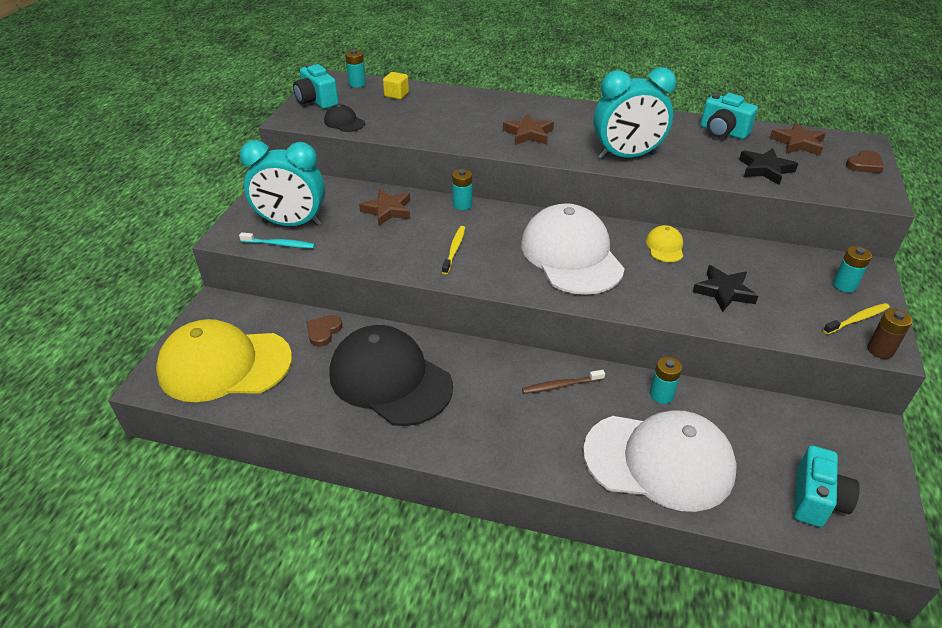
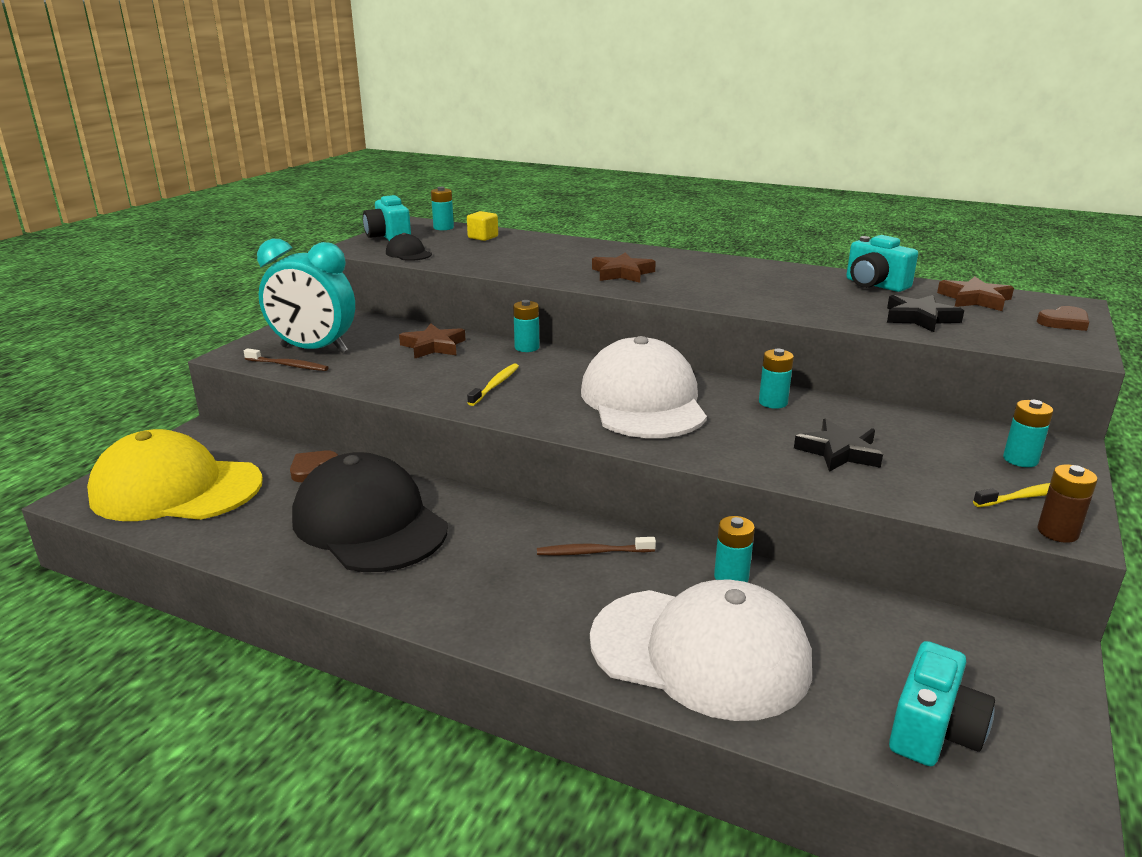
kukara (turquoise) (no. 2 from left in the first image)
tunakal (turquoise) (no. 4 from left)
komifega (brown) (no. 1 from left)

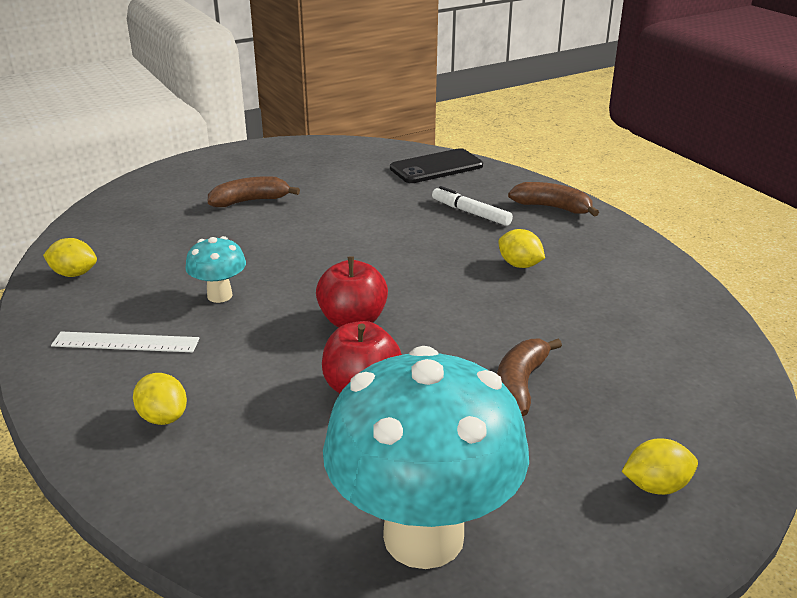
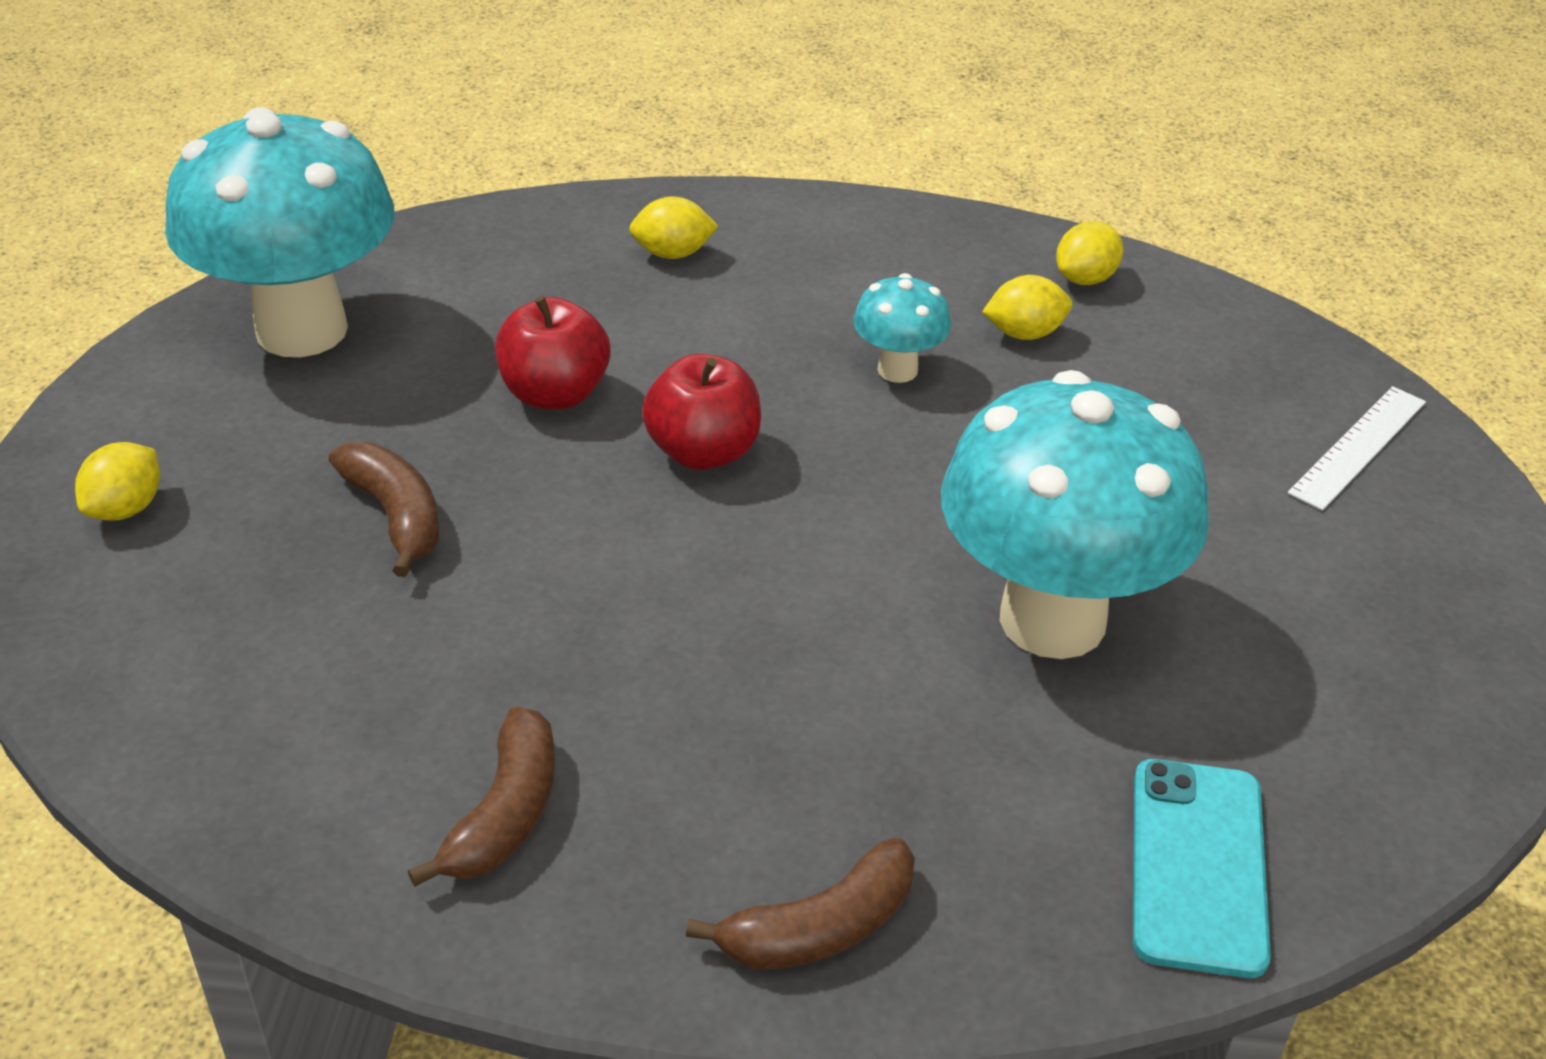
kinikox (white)
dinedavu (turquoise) (no. 3 from left)
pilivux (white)
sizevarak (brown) (no. 2 from left)
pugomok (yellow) (no. 3 from left)
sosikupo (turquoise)

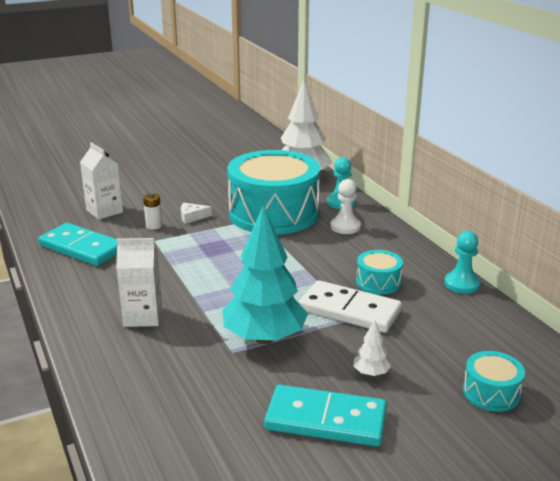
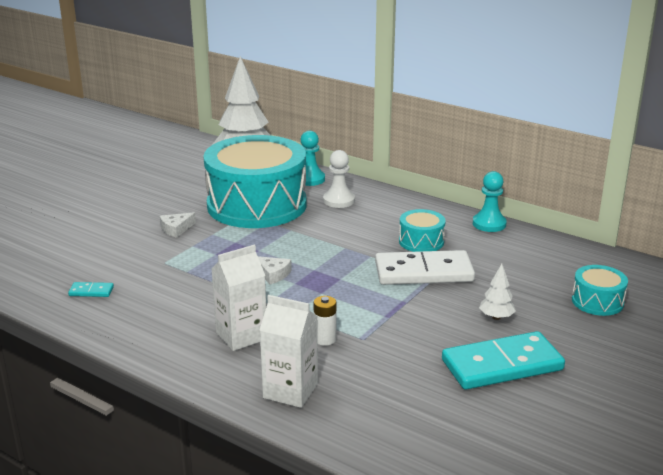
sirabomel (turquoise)
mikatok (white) (no. 2 from left)
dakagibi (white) (no. 2 from left)
tunakal (white)
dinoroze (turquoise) (no. 1 from left)

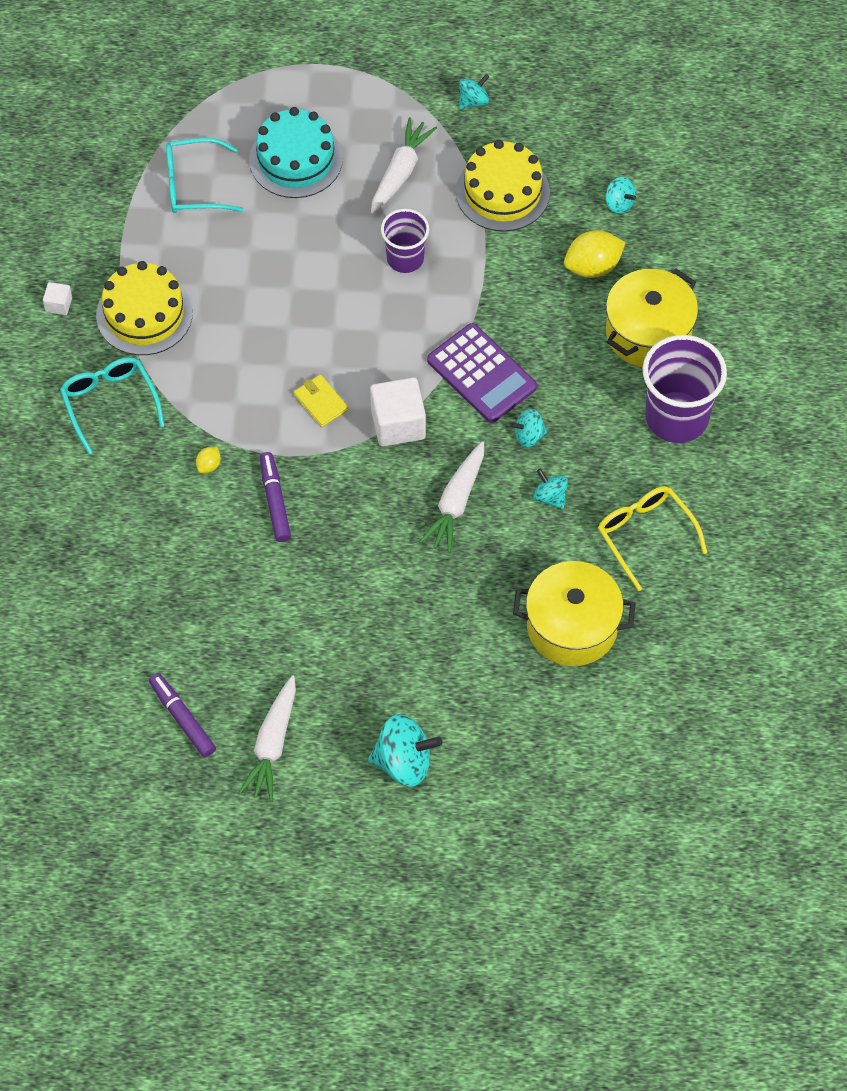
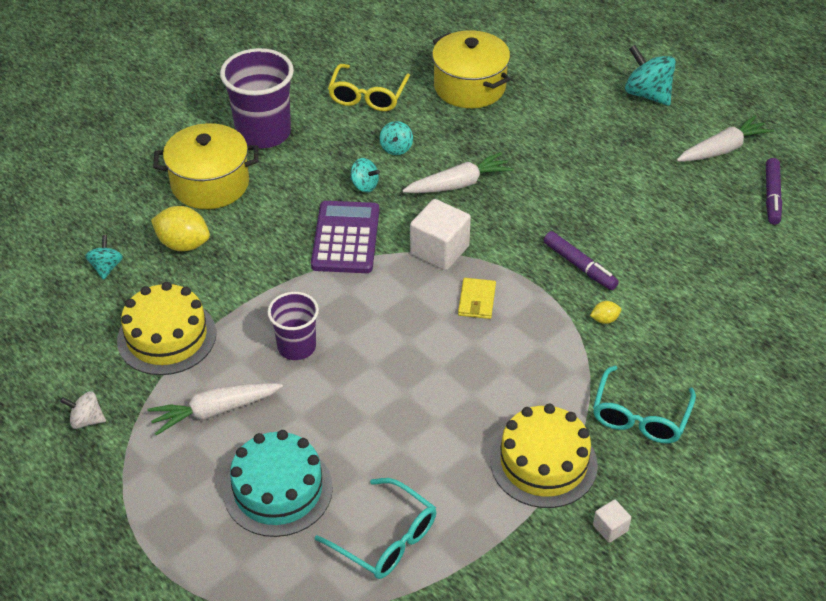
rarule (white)
kinikox (purple) (no. 1 from left)

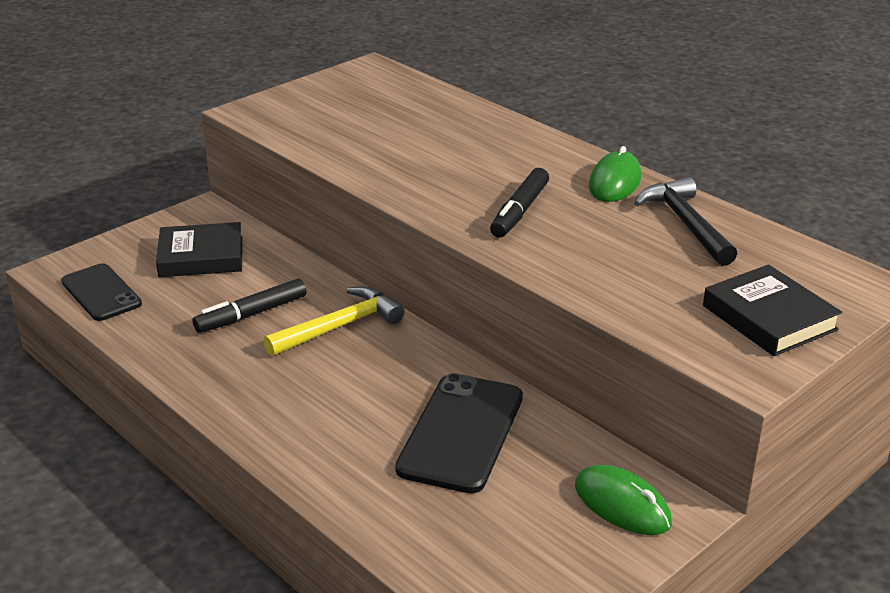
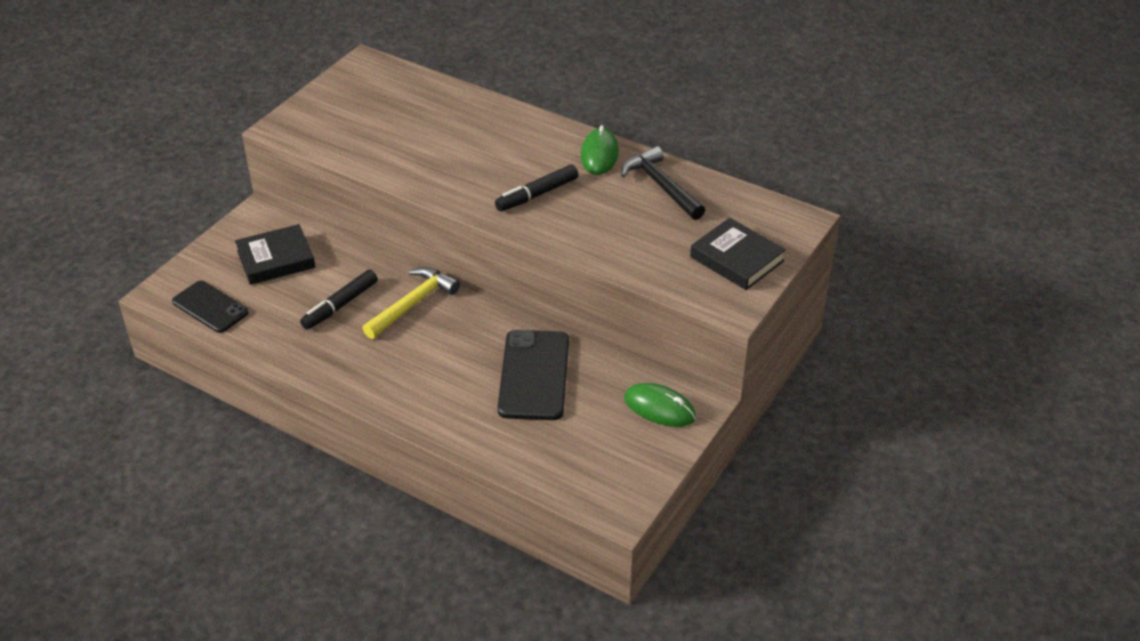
kinikox (black) (no. 2 from left)

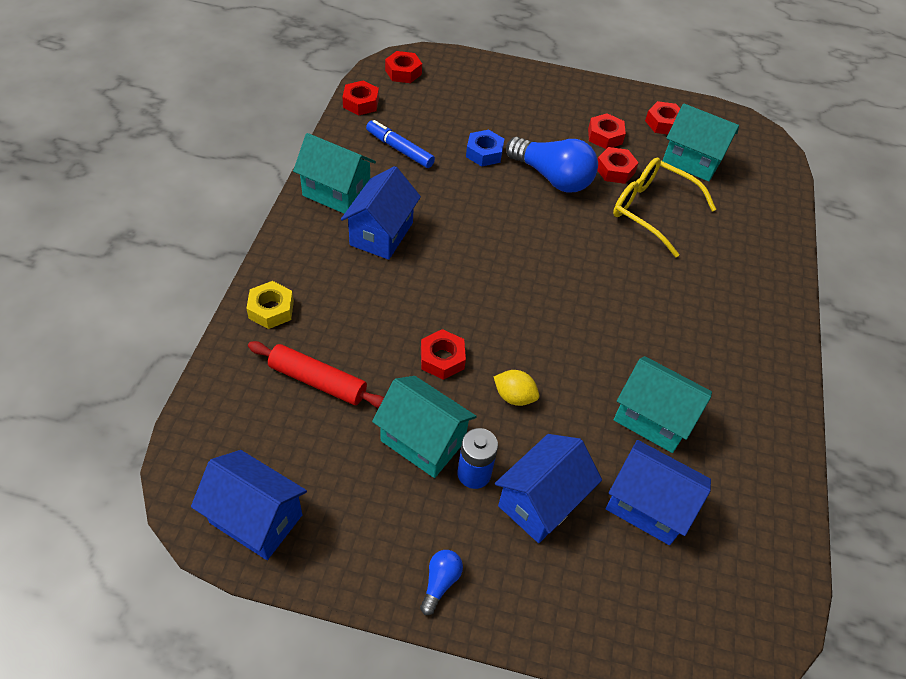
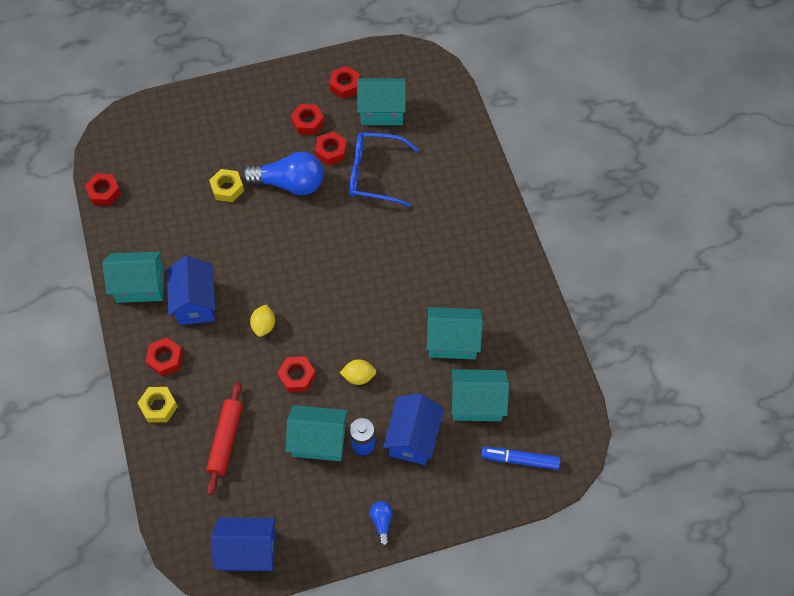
pugomok (yellow) (no. 1 from left)
kinikox (blue)
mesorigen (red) (no. 2 from left)
mesorigen (yellow) (no. 2 from left)
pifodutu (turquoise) (no. 5 from left)
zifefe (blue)
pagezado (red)

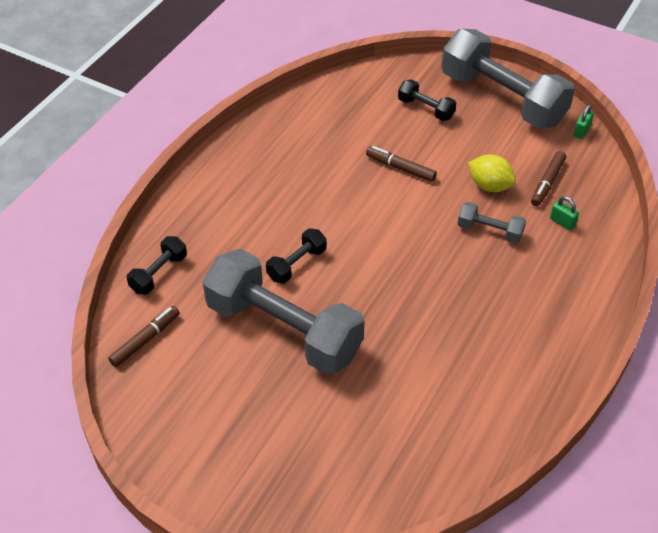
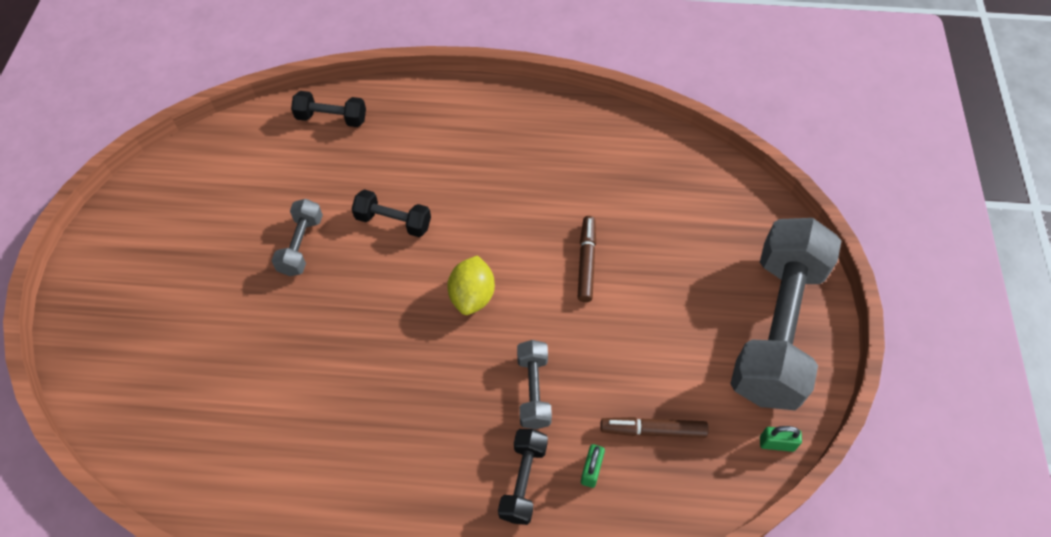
kinikox (brown) (no. 1 from left in the first image)
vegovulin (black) (no. 3 from left)
pugomok (yellow)
vegovulin (grey) (no. 1 from left)

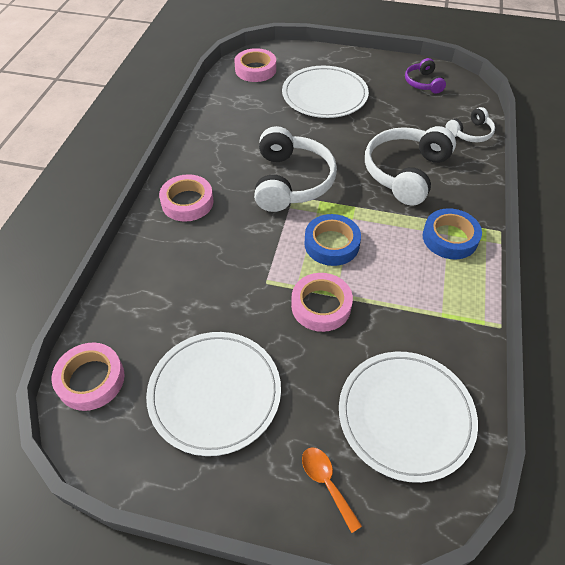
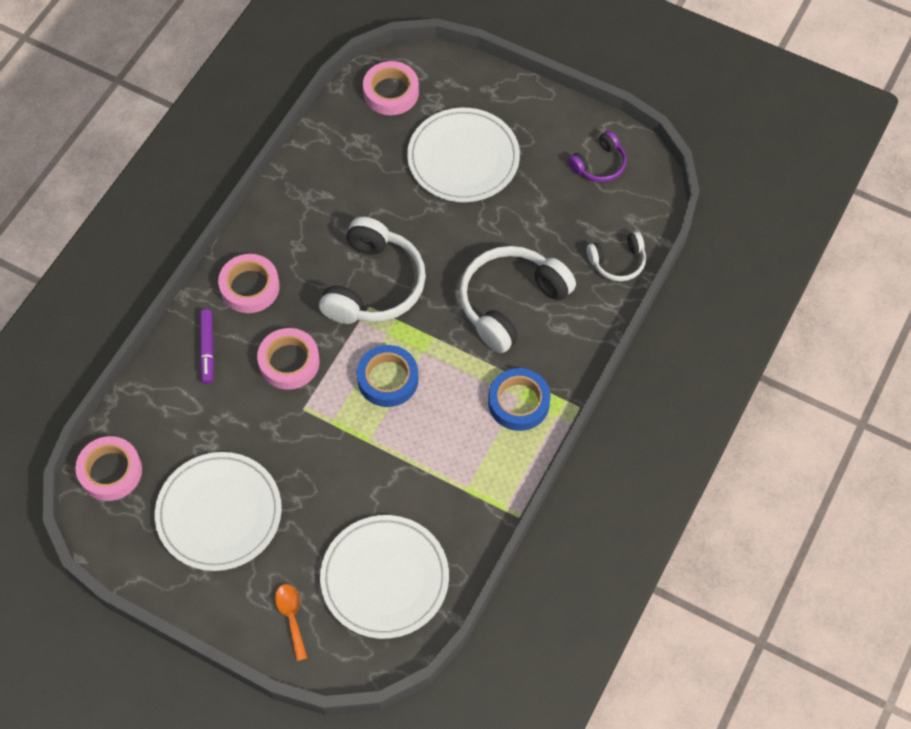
kinikox (purple)
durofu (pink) (no. 3 from left)
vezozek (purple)

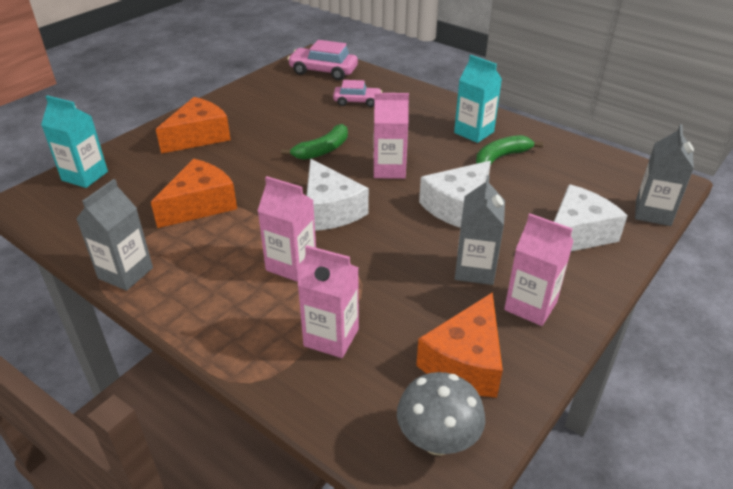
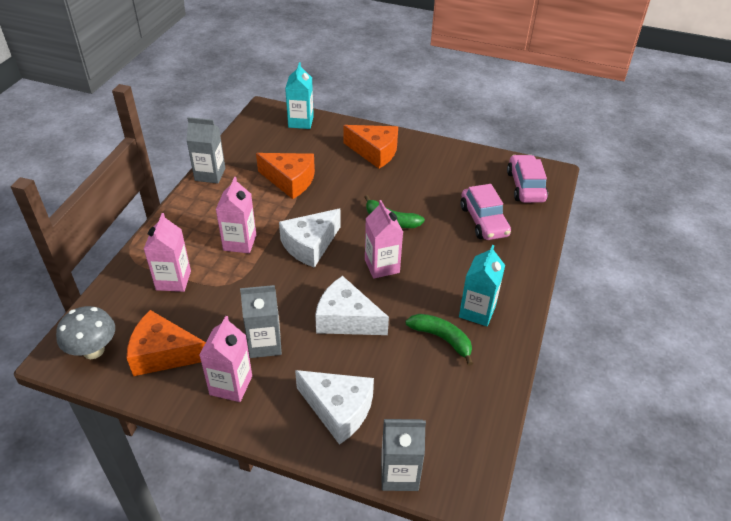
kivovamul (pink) (no. 1 from left)

